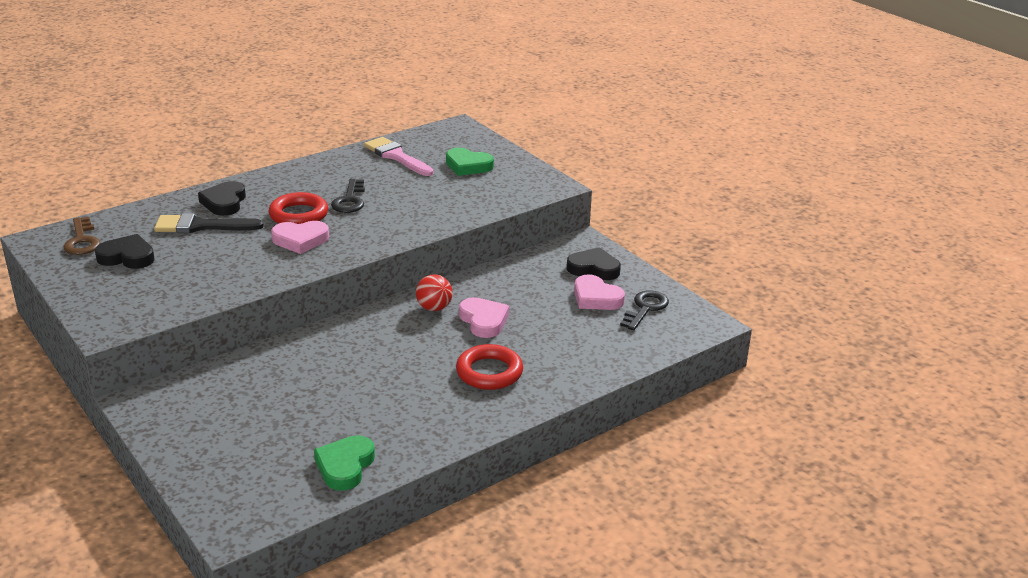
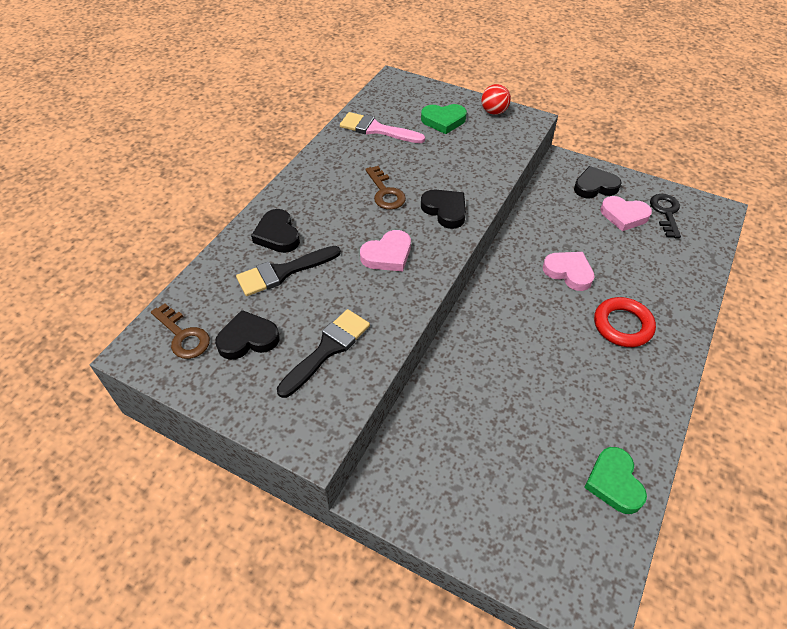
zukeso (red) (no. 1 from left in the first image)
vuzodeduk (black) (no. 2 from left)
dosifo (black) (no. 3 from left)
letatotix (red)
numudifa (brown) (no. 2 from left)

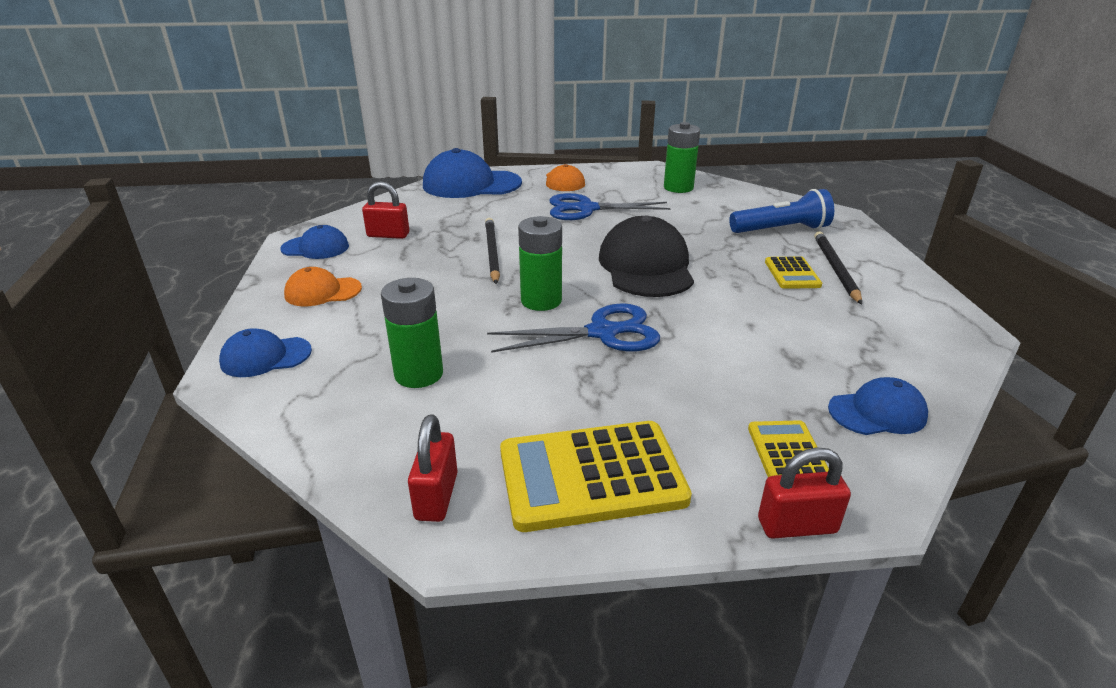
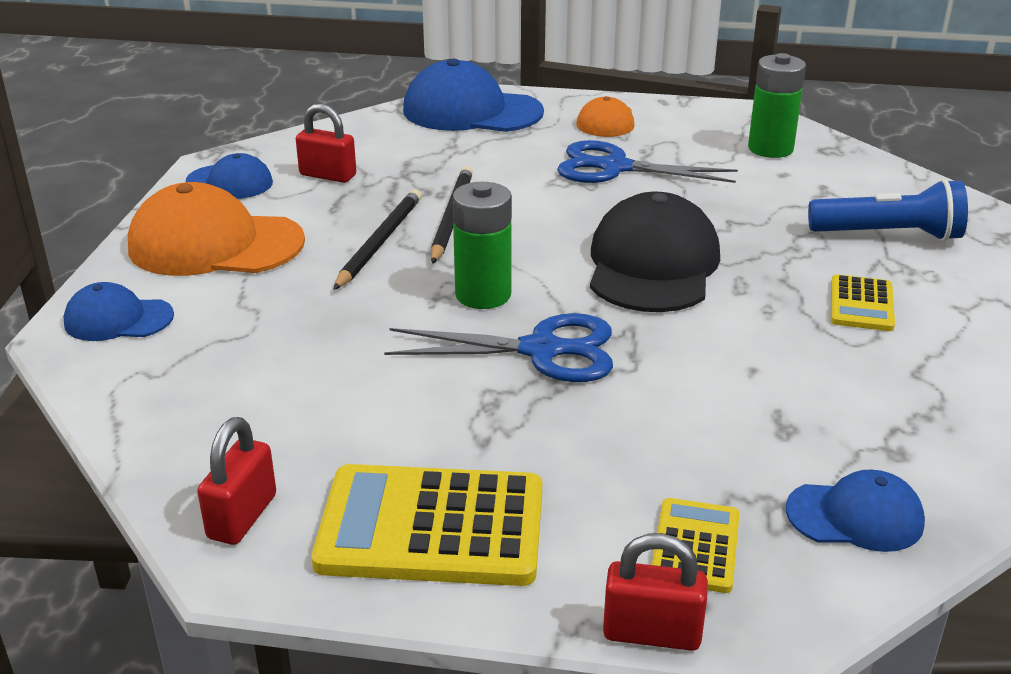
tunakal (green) (no. 1 from left in the first image)
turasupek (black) (no. 1 from left)
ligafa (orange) (no. 1 from left)

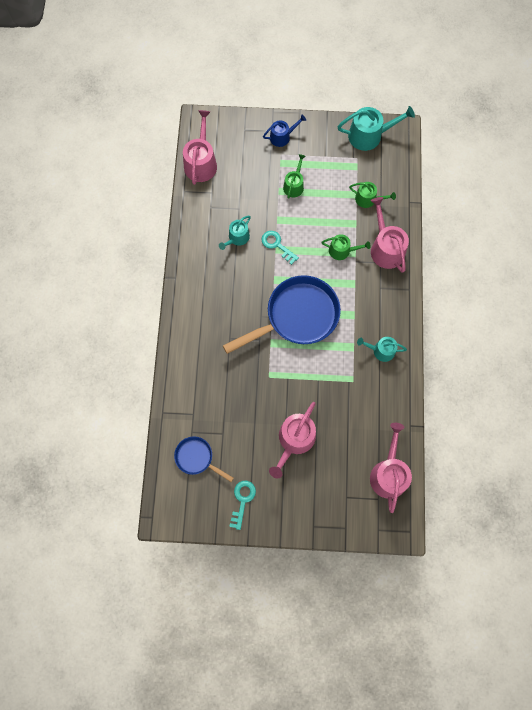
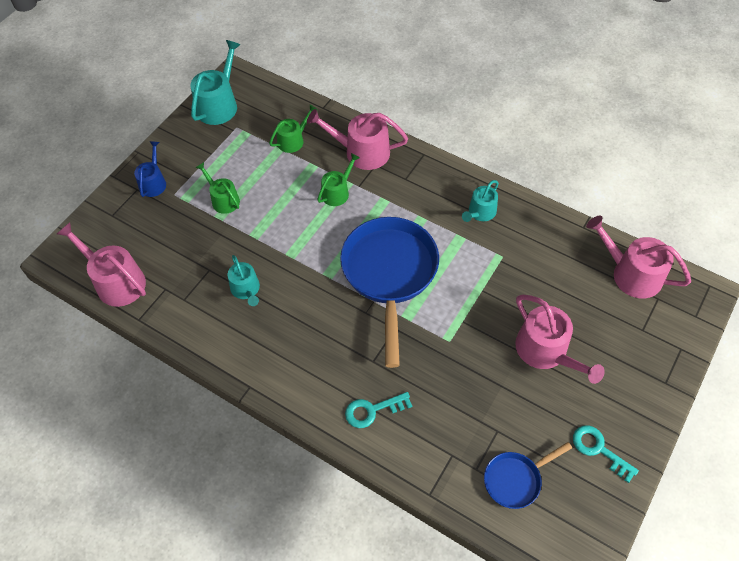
numudifa (turquoise) (no. 1 from left)

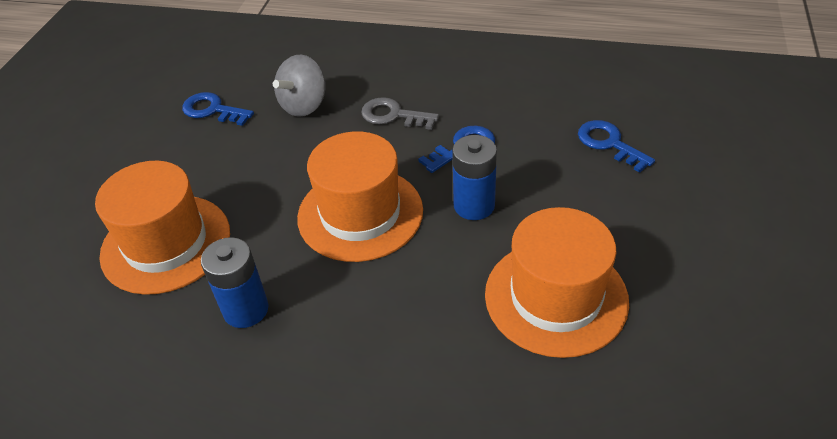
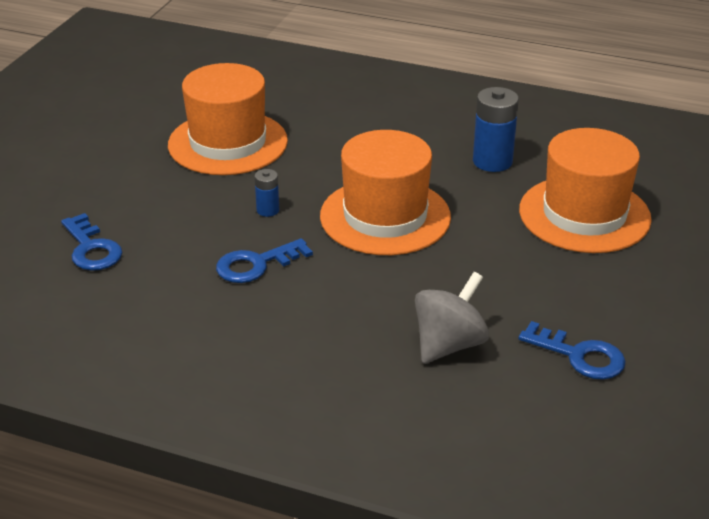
numudifa (grey)
tunakal (blue) (no. 1 from left)

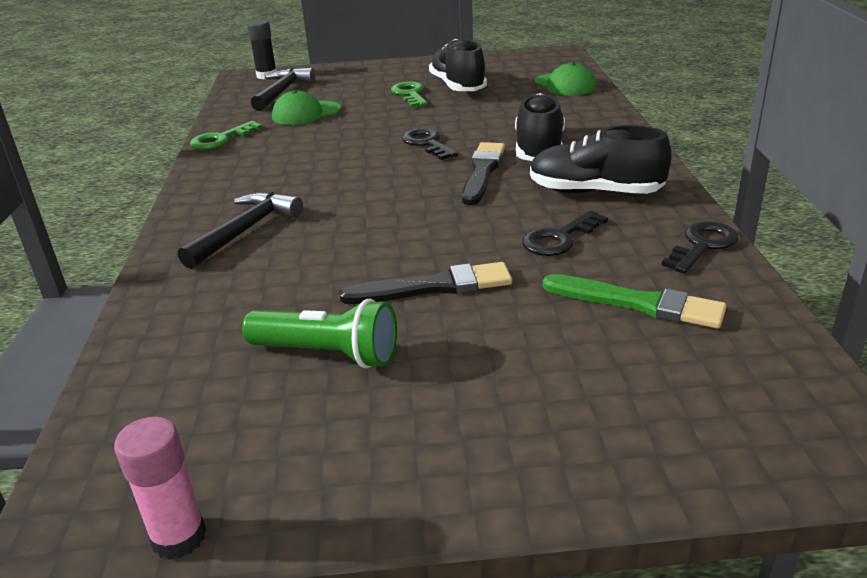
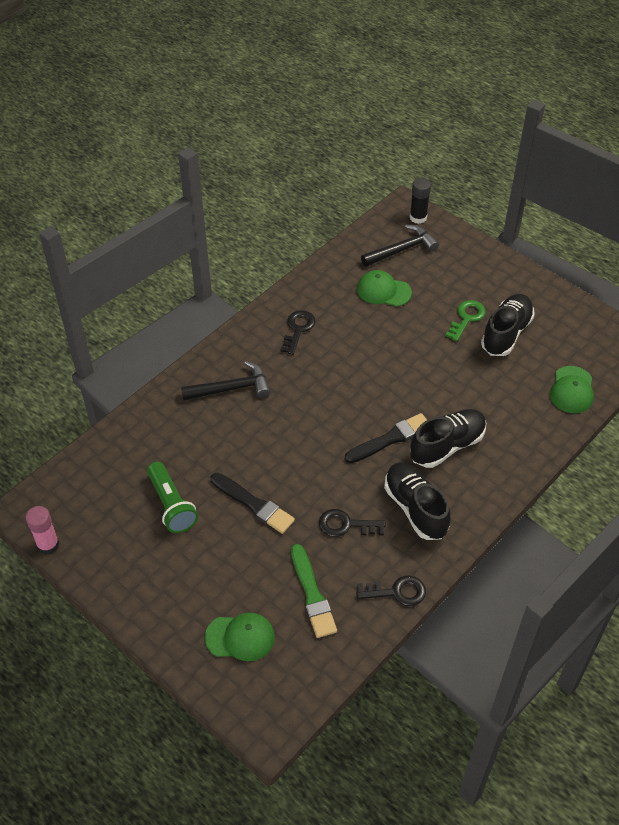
numudifa (green) (no. 1 from left in the first image)
ligafa (green) (no. 1 from left)
numudifa (black) (no. 1 from left)

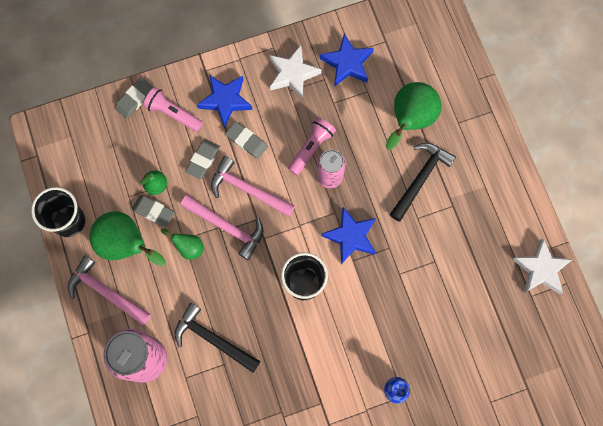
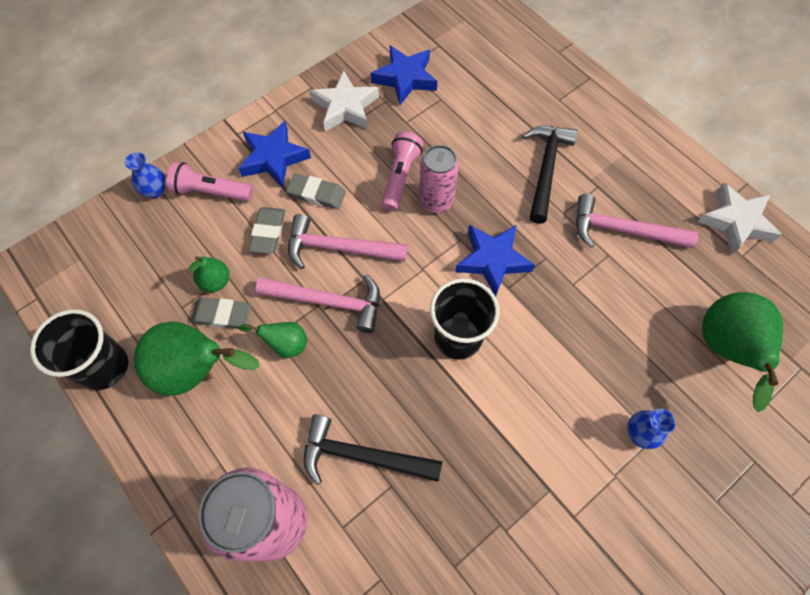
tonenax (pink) (no. 3 from left)
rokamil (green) (no. 4 from left)
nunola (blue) (no. 1 from left)

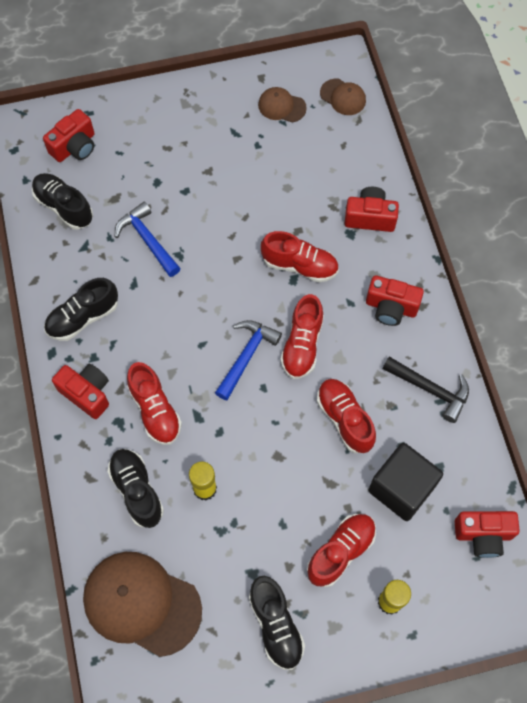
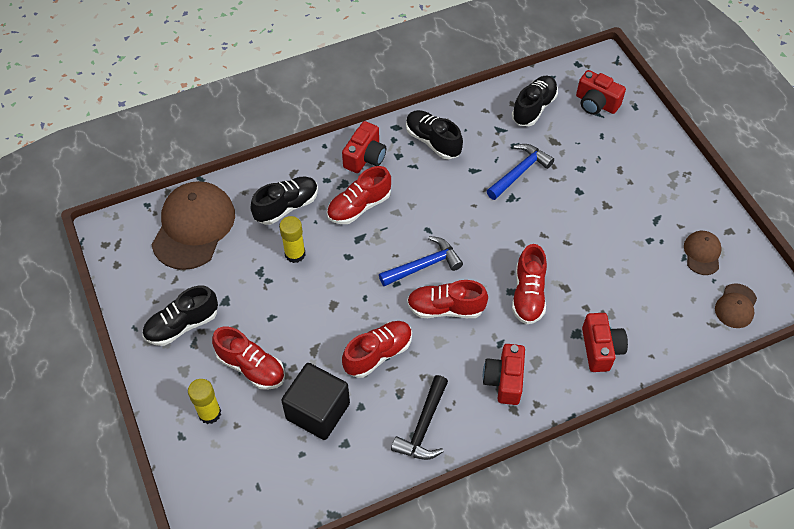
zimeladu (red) (no. 5 from left in the first image)
tonenax (blue) (no. 1 from left)

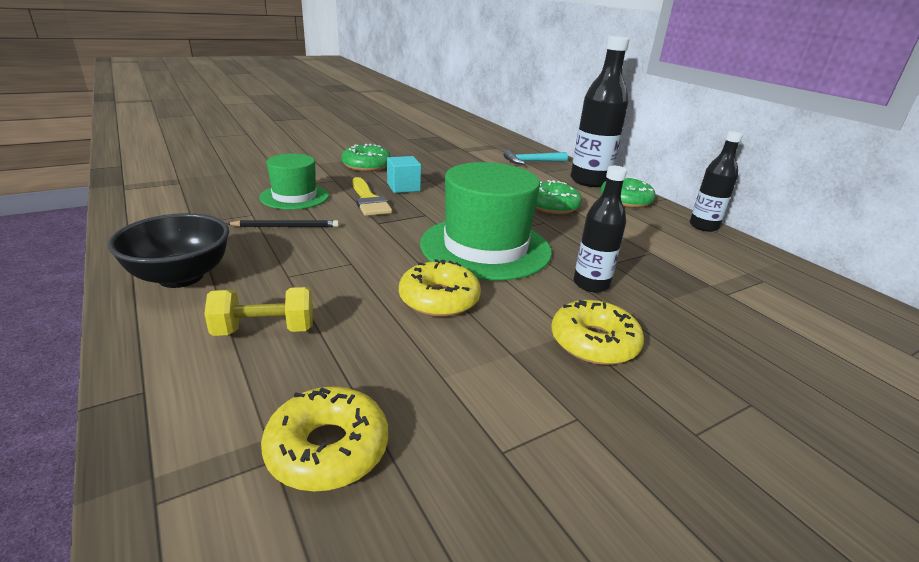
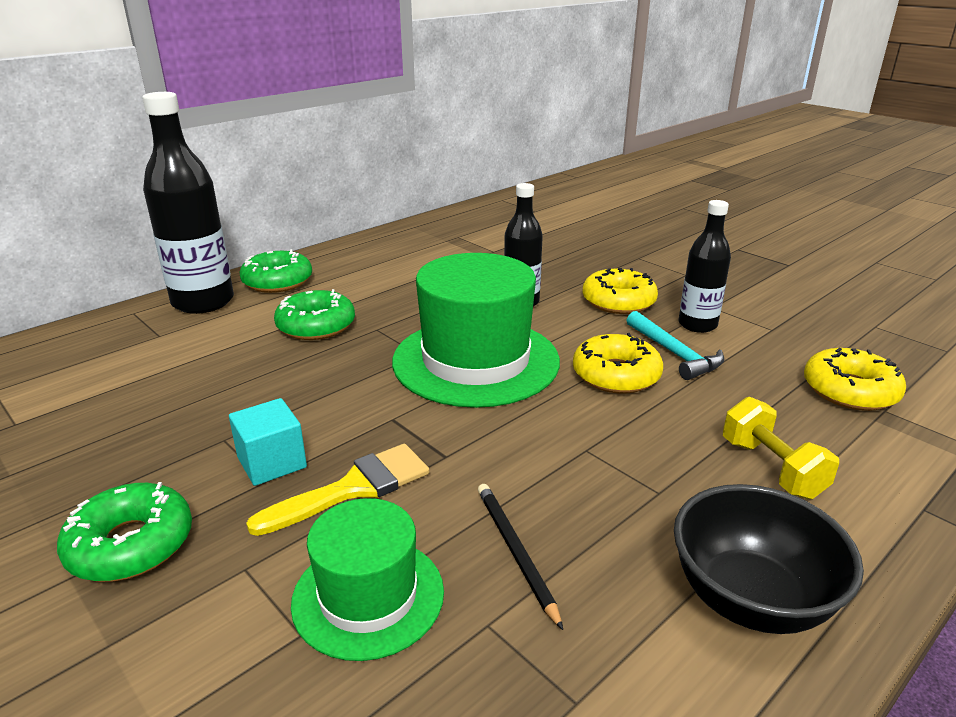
tonenax (turquoise)
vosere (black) (no. 3 from left)

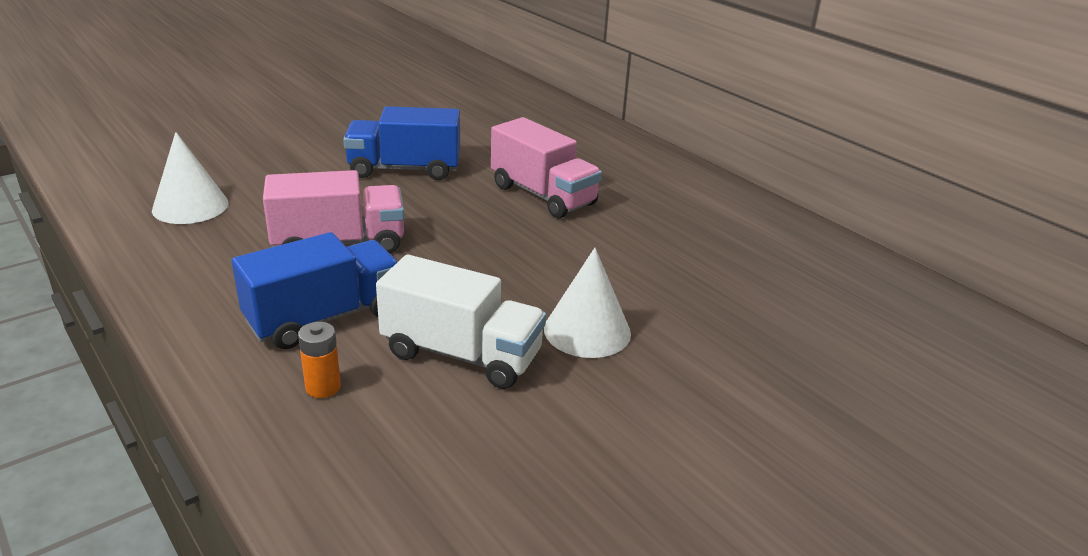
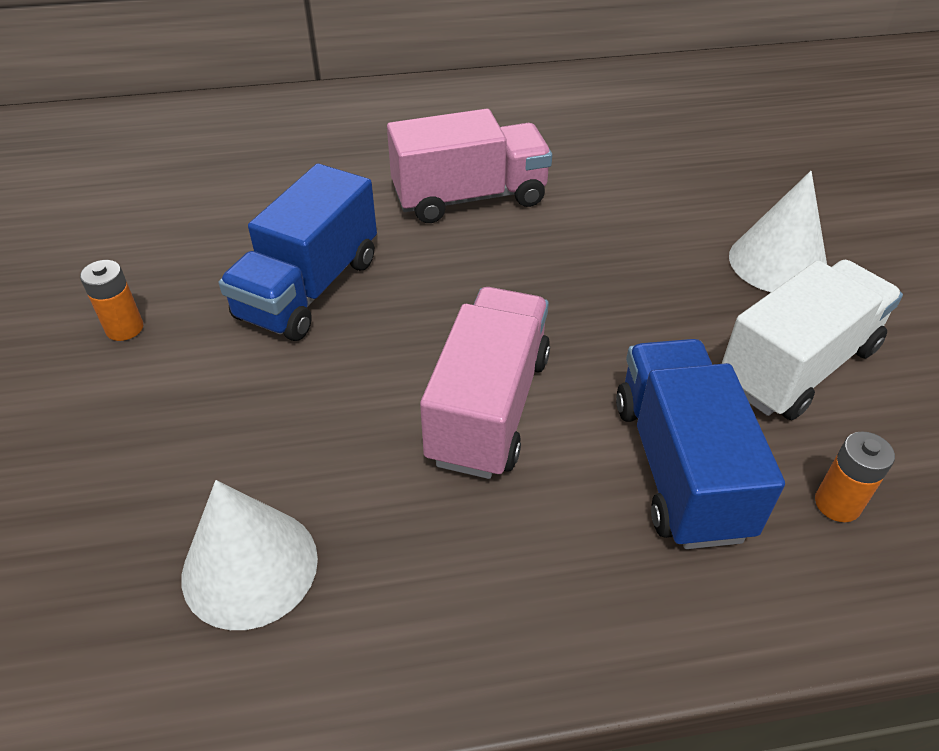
tunakal (orange) (no. 1 from left)

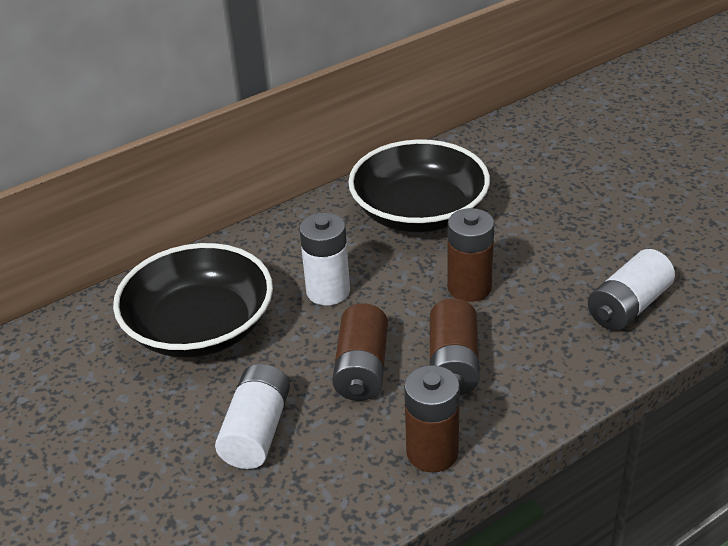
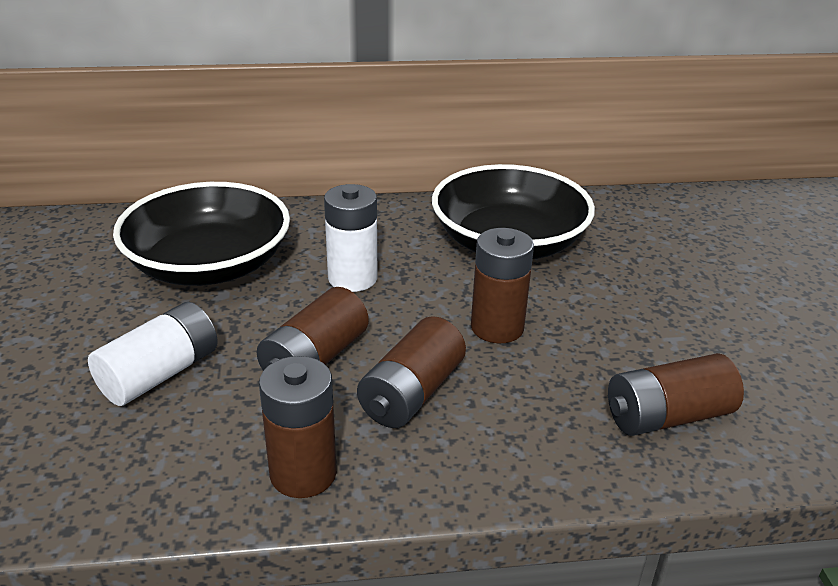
tunakal (brown) (no. 5 from left)

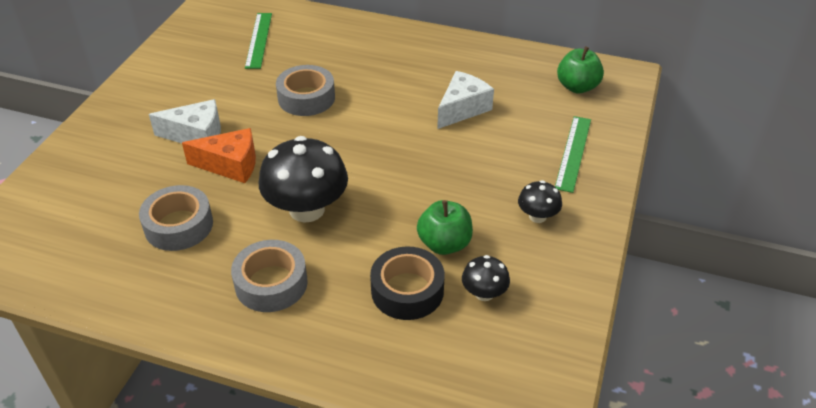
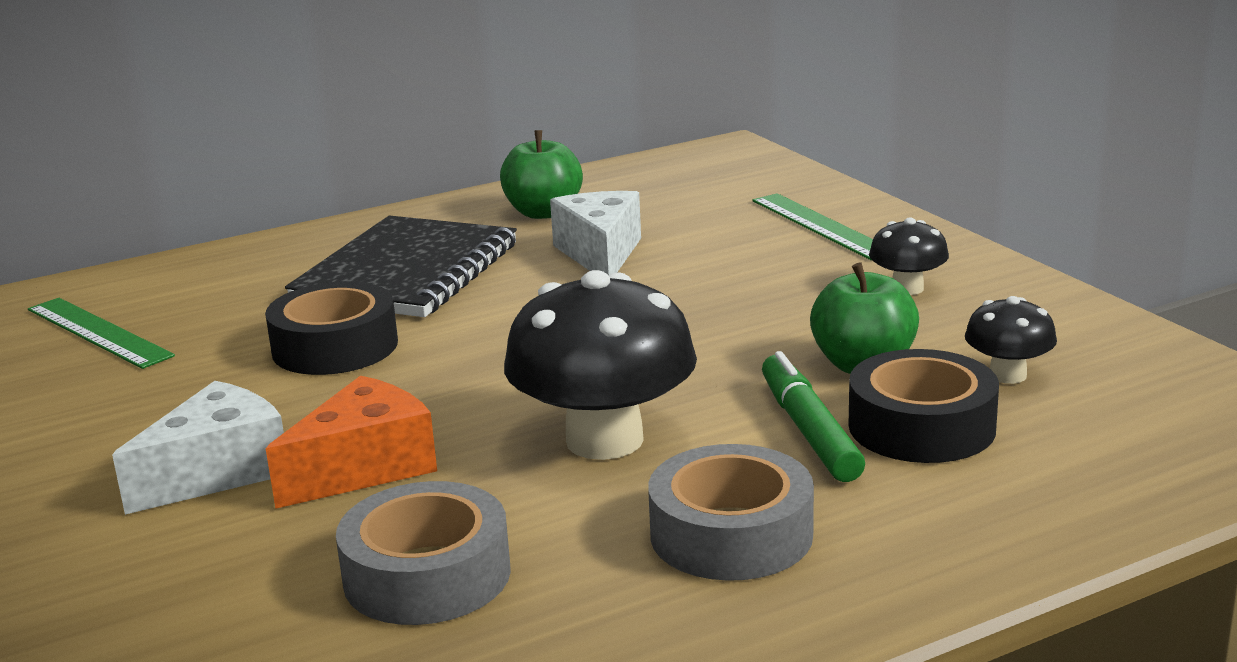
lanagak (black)
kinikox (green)
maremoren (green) (no. 1 from left)
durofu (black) (no. 1 from left)

